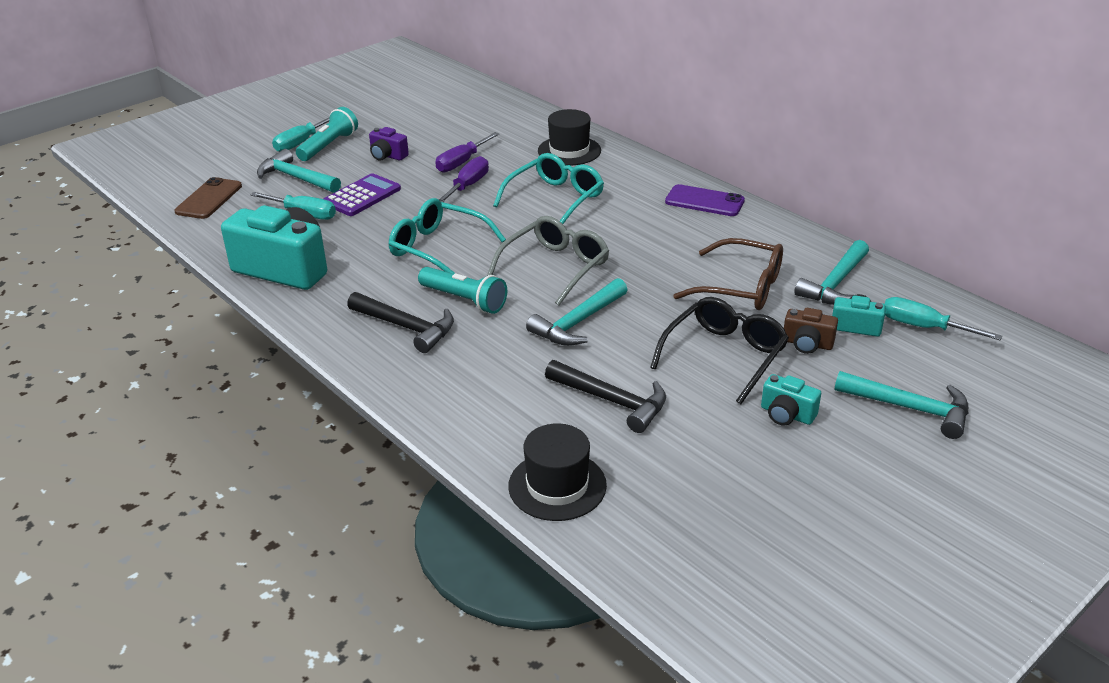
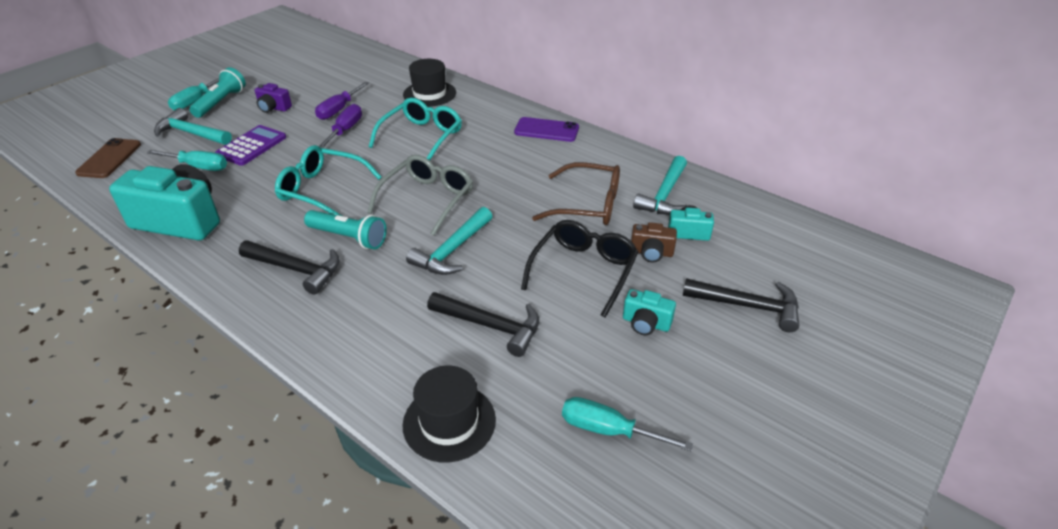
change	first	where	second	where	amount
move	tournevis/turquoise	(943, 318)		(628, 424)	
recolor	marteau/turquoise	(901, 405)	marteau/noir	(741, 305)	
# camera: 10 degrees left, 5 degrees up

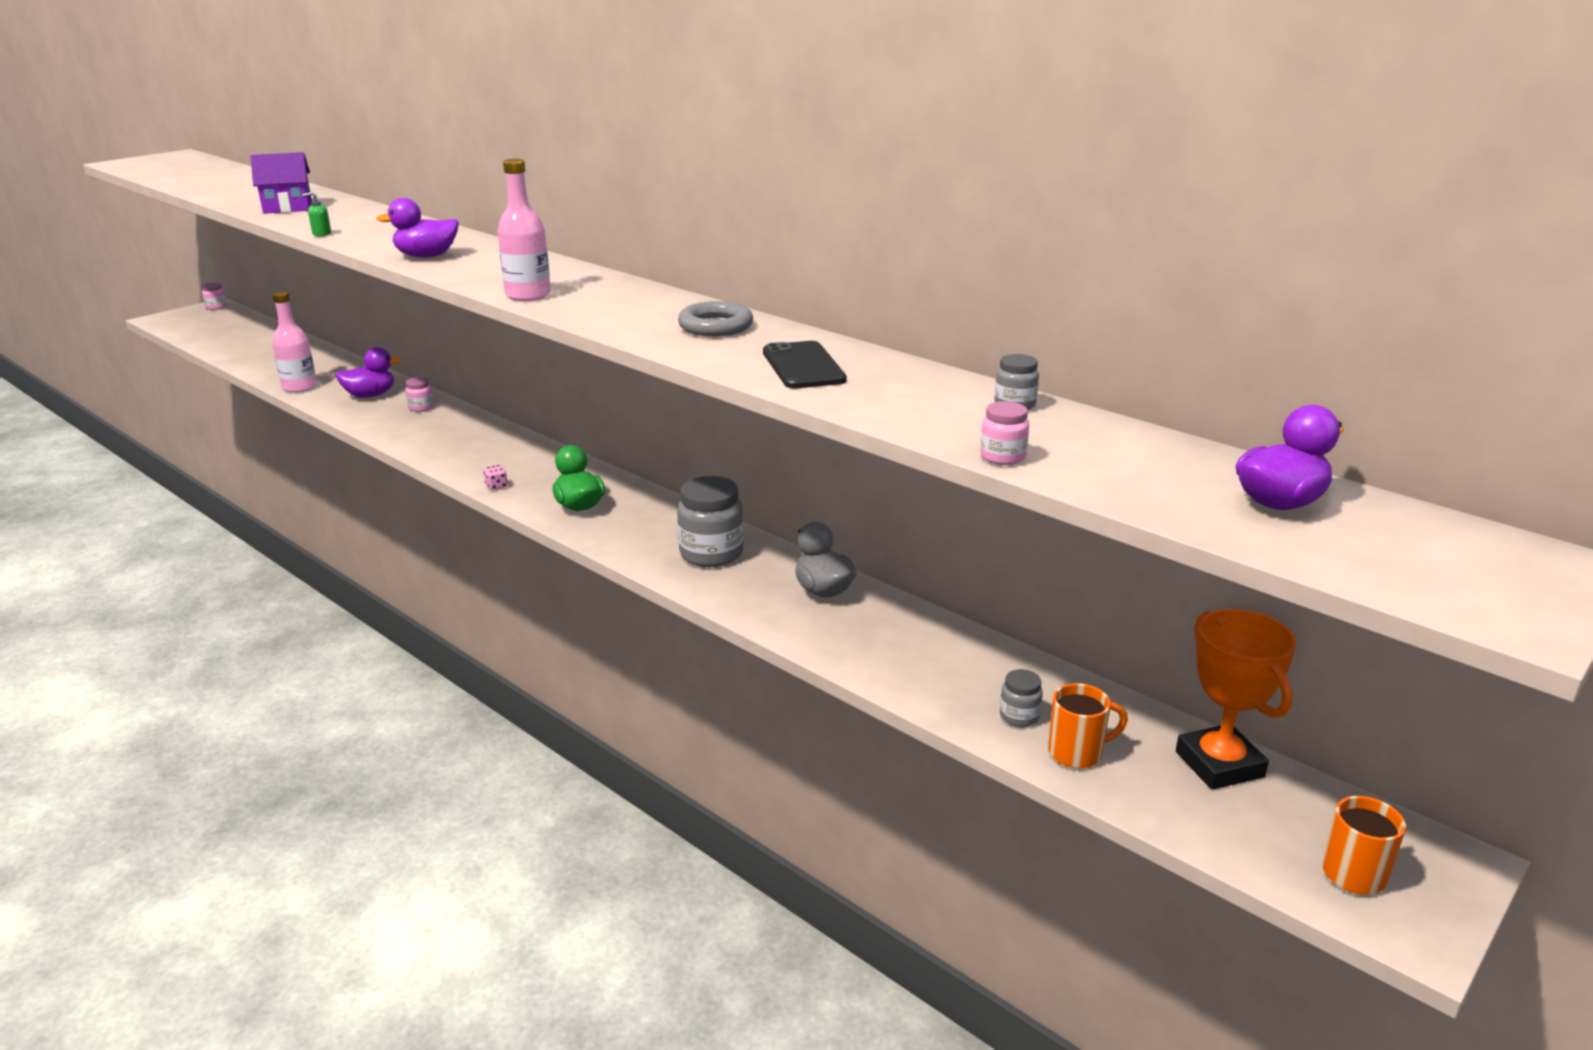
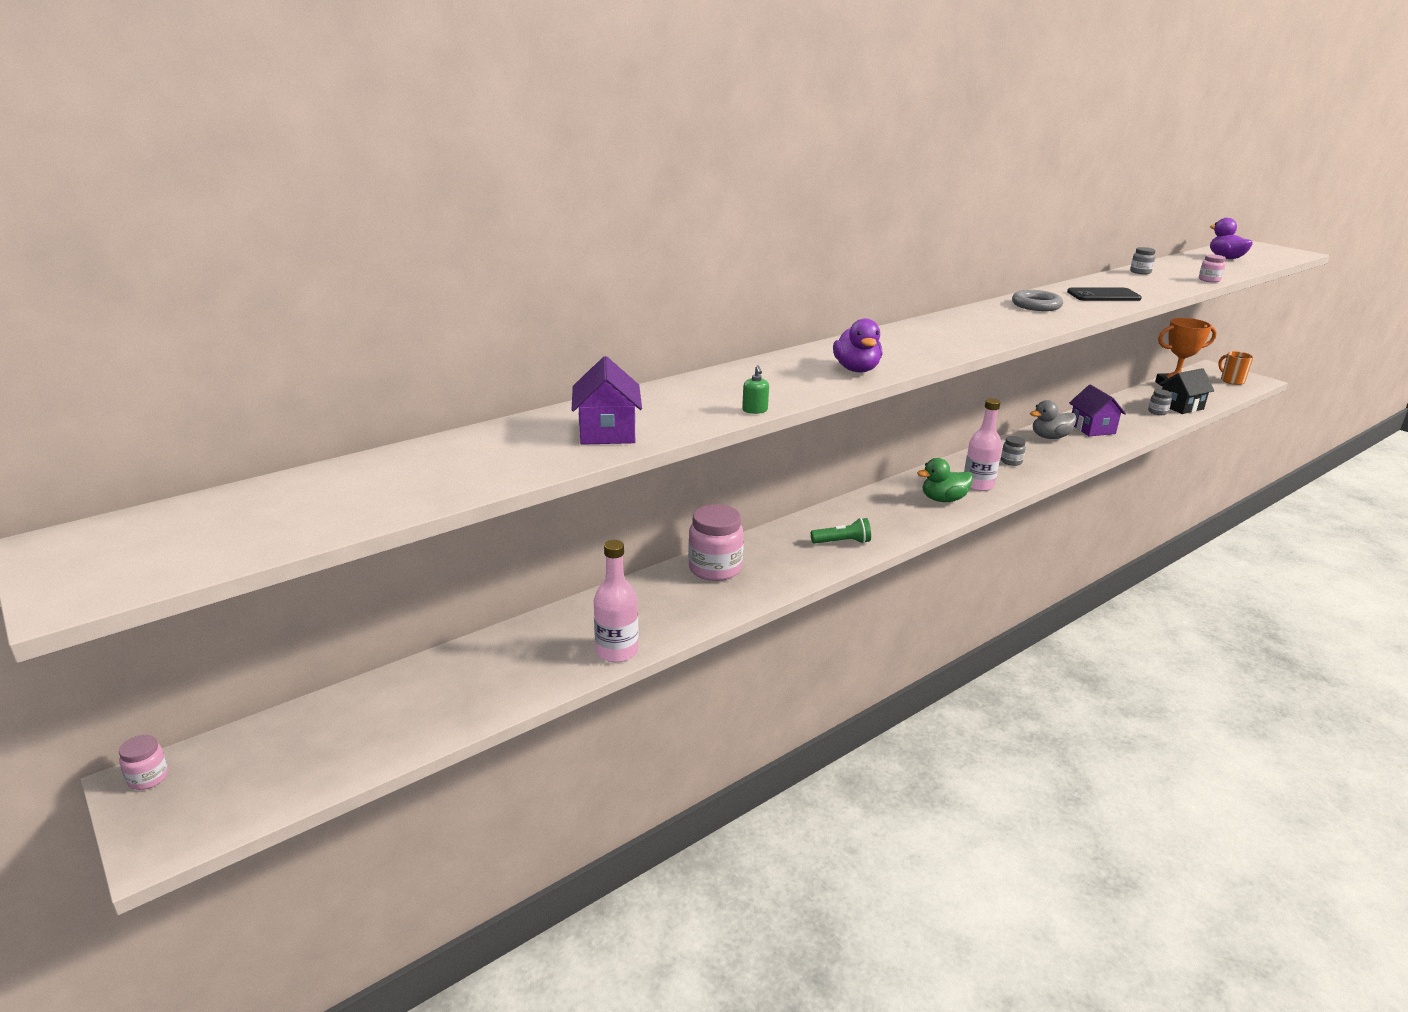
change	first	where	second	where	amount
move	bouteille/rose	(524, 230)		(983, 444)	
delete	canard/violet	(368, 372)			
resize	bocal/rose	(419, 394)		(716, 542)	x2.00
delete	dé/rose	(496, 477)			
resize	bocal/gris	(710, 521)		(1013, 451)	x0.50
replace	tasse/orange	(1088, 726)	maison/noir	(1186, 391)	
insert			maison/violet	(1097, 410)	
insert			lampe de poche/vert	(841, 531)	
# camera: 80 degrees left, 0 degrees up

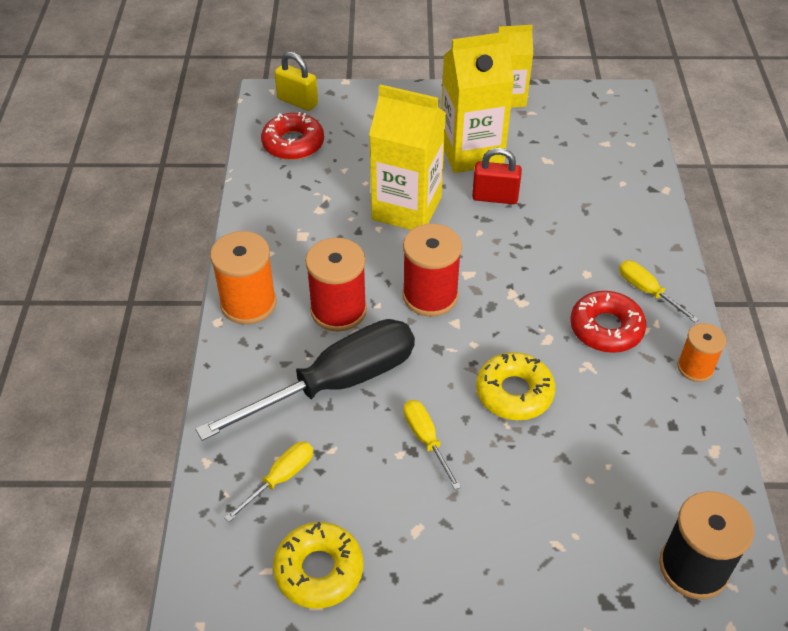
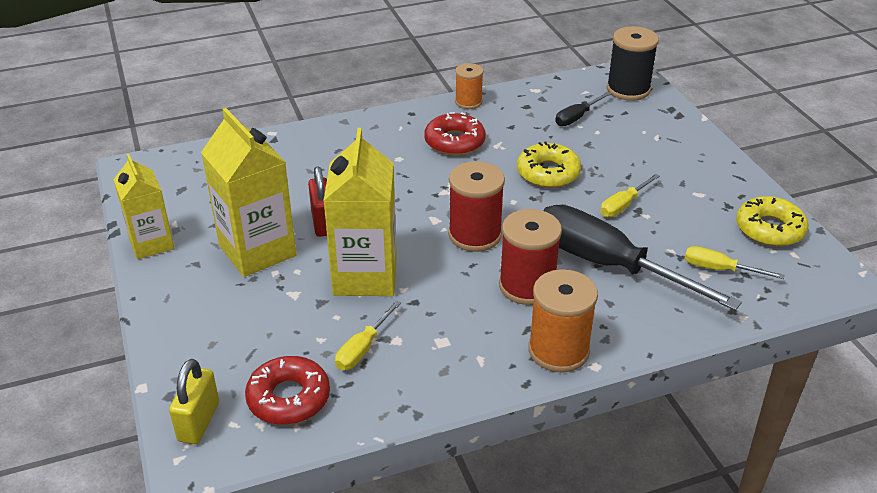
change	first	where	second	where	amount
move	tournevis/jaune	(659, 291)		(368, 335)	
insert			tournevis/noir	(583, 109)	
# camera: 110 degrees left, 10 degrees down

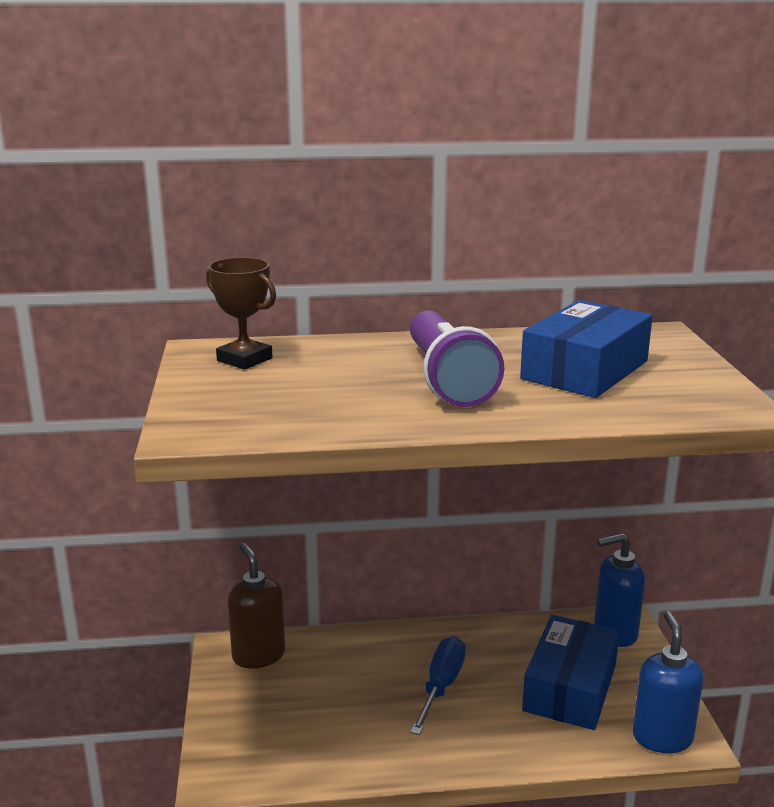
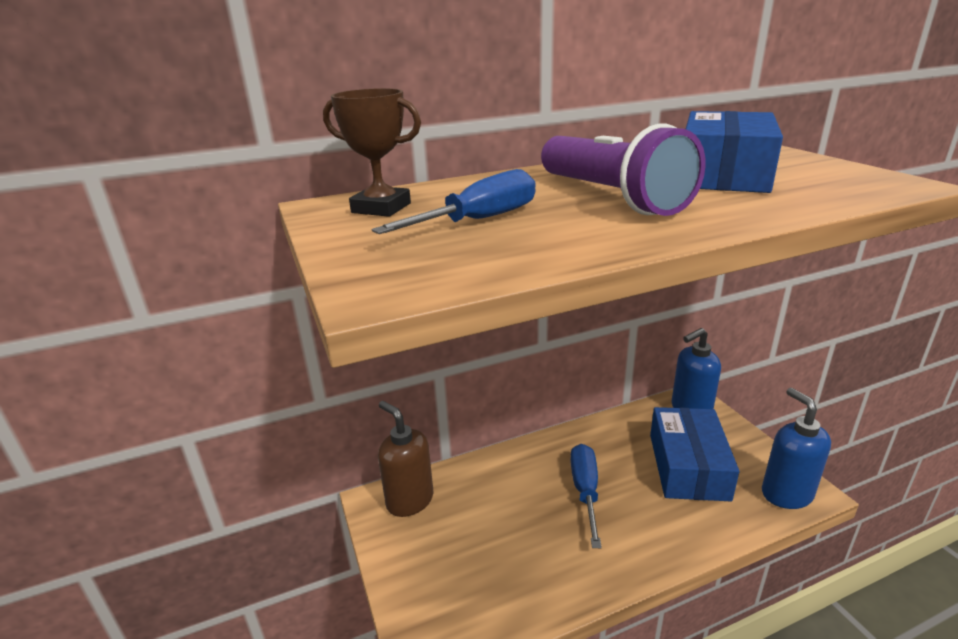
change	first	where	second	where	amount
insert			tournevis/bleu	(453, 201)	
# camera: 15 degrees left, 5 degrees up

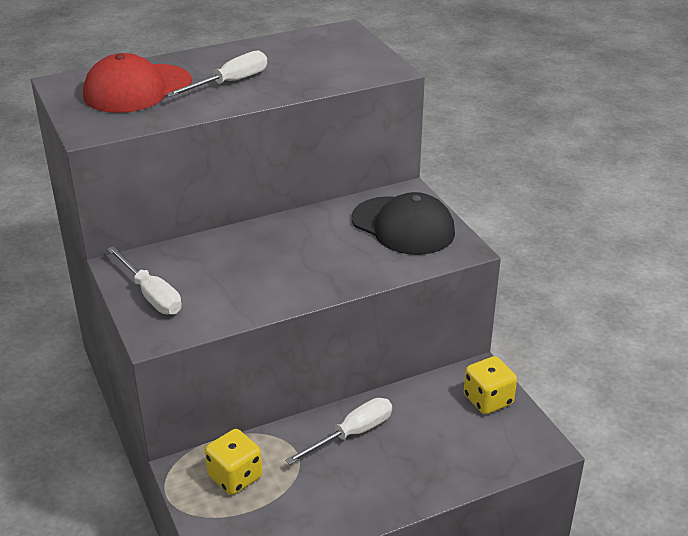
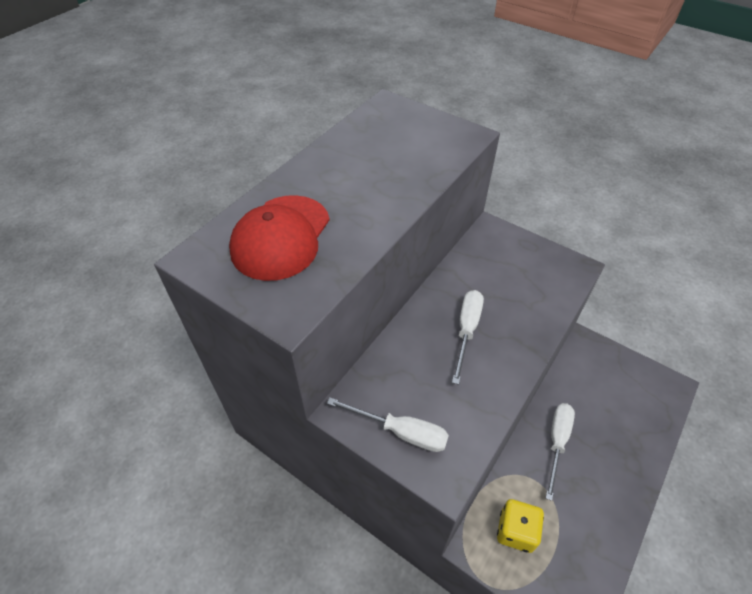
change	first	where	second	where	amount
move	tournevis/blanc	(216, 74)		(468, 337)	
delete	casquette/noir	(403, 223)			
delete	dé/jaune	(490, 385)			
# camera: 30 degrees left, 15 degrees up

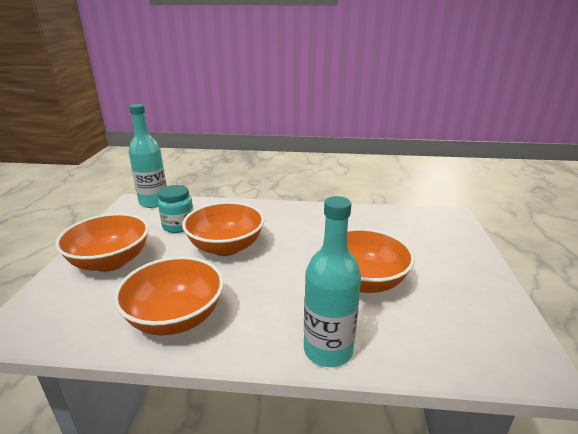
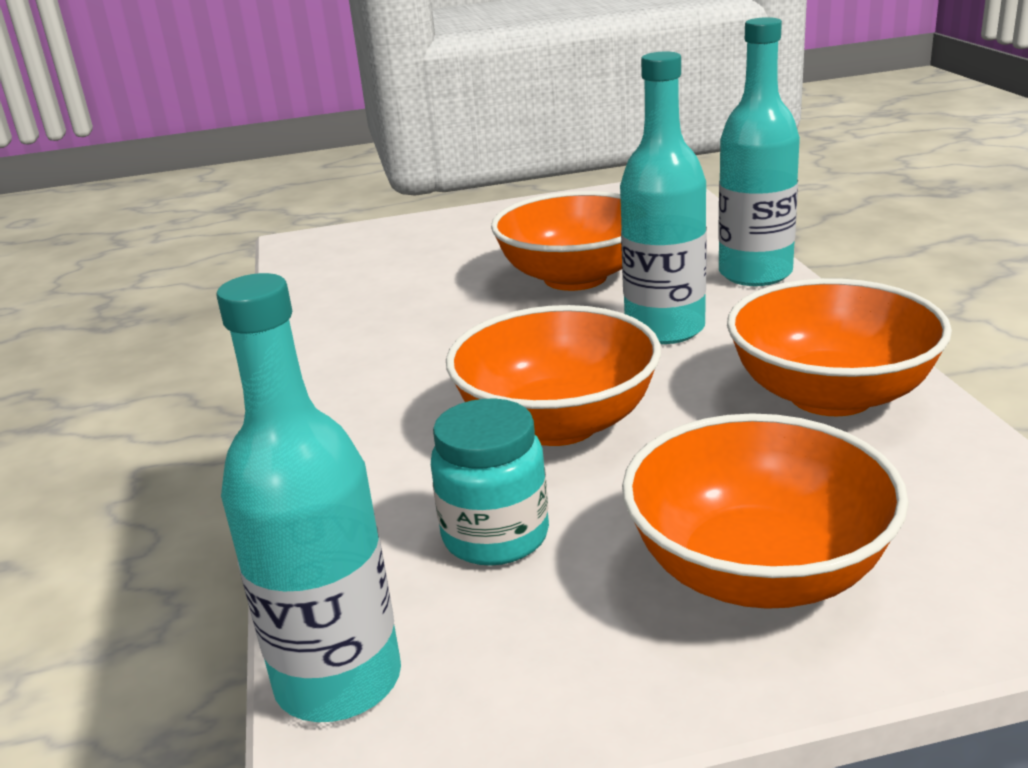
change	first	where	second	where	amount
insert			bouteille/turquoise	(663, 198)	
# camera: 105 degrees left, 0 degrees up

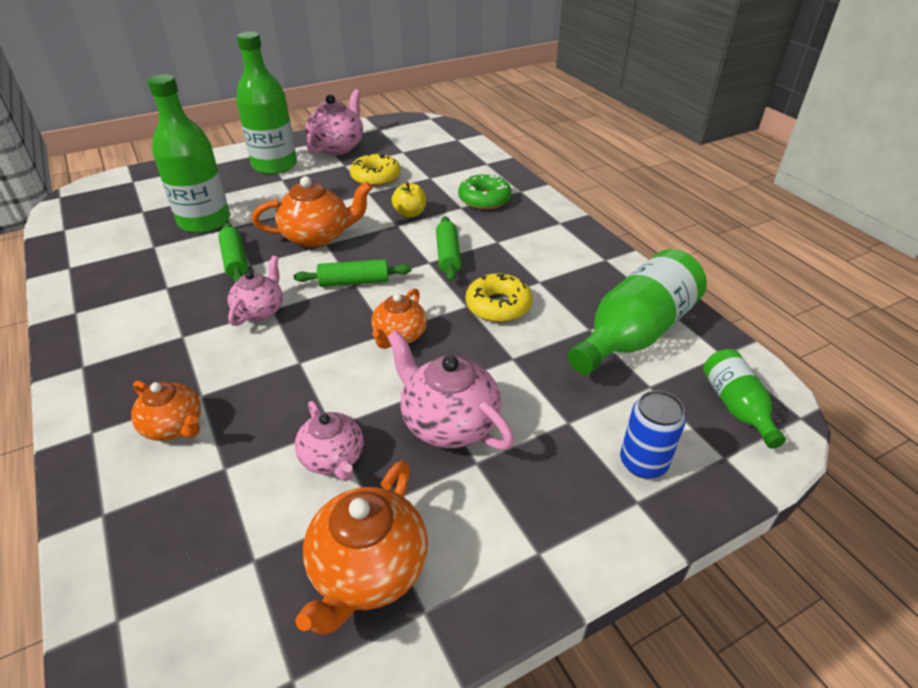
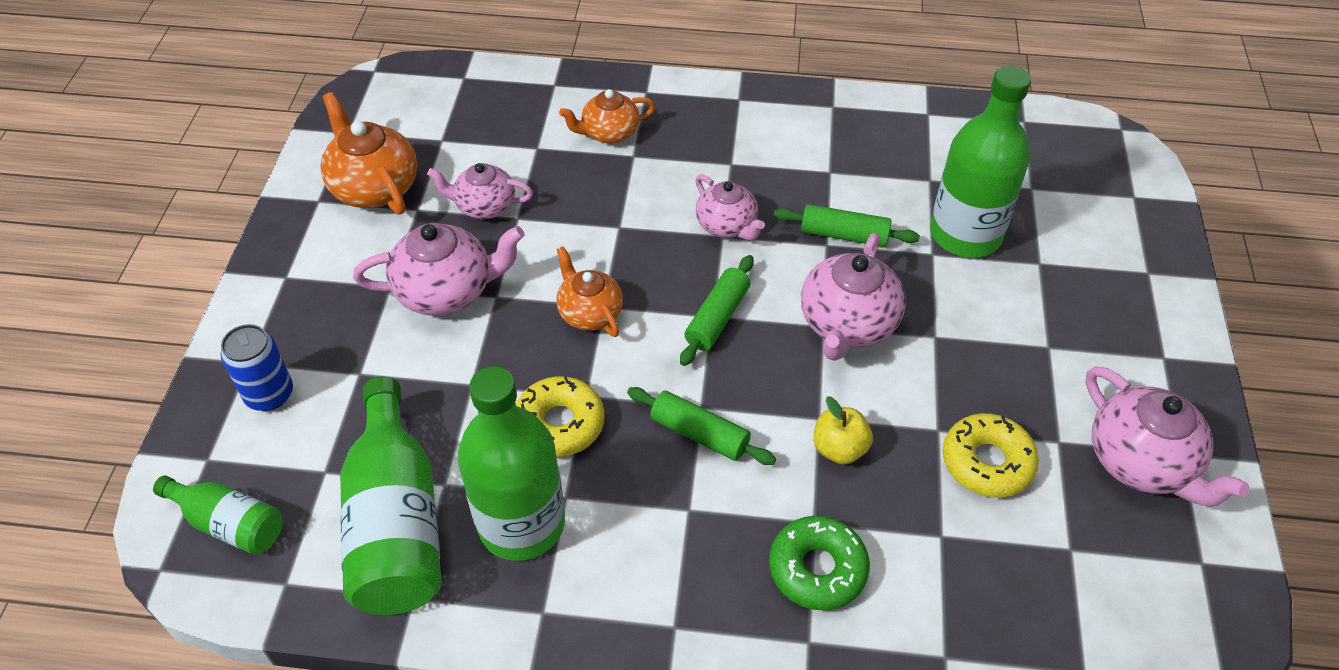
change	first	where	second	where	amount
move	bouteille/vert	(266, 103)		(511, 463)	
recolor	théière/orange	(312, 212)	théière/rose	(853, 297)	
# camera: 125 degrees right, 10 degrees up

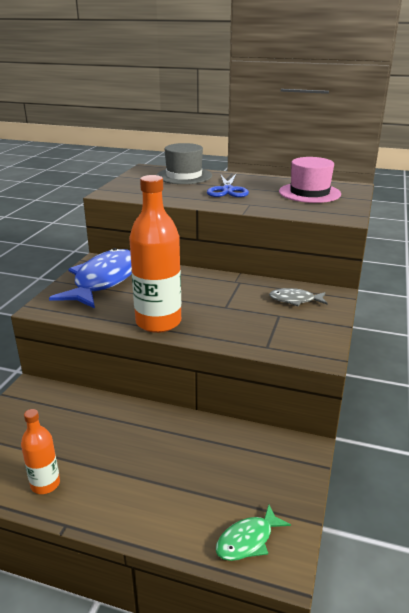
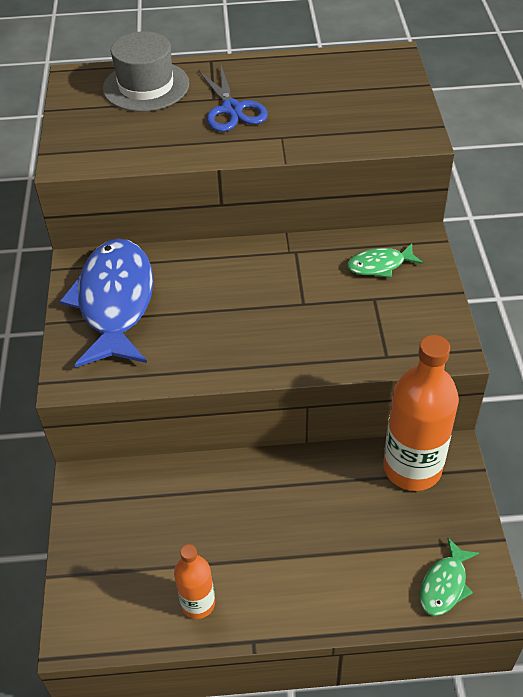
change	first	where	second	where	amount
delete	chapeau/rose	(310, 180)			
move	bouteille/orange	(155, 254)		(421, 413)	
recolor	poisson/gris	(298, 297)	poisson/vert	(385, 260)	
# camera: 20 degrees left, 20 degrees up

